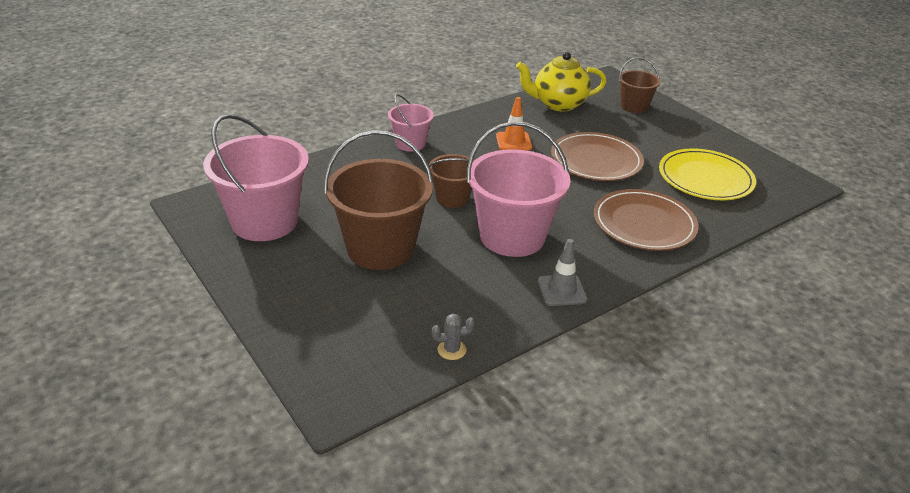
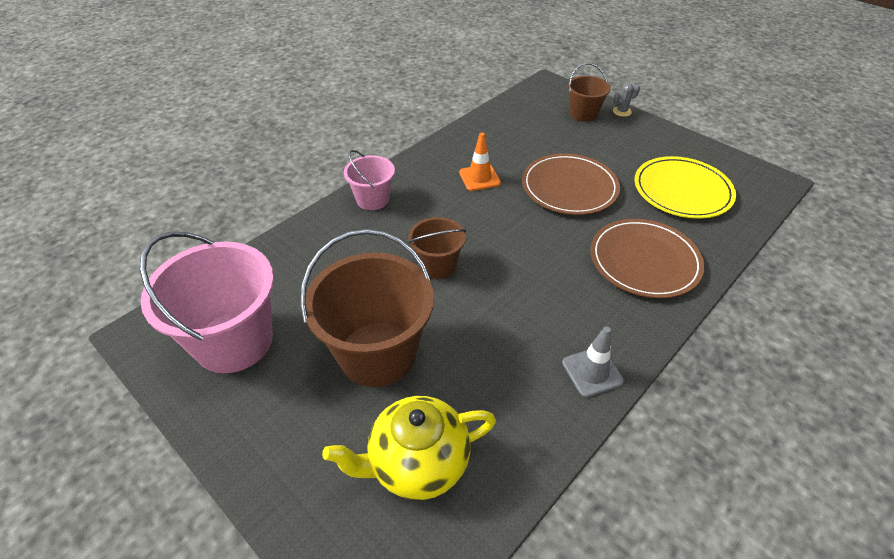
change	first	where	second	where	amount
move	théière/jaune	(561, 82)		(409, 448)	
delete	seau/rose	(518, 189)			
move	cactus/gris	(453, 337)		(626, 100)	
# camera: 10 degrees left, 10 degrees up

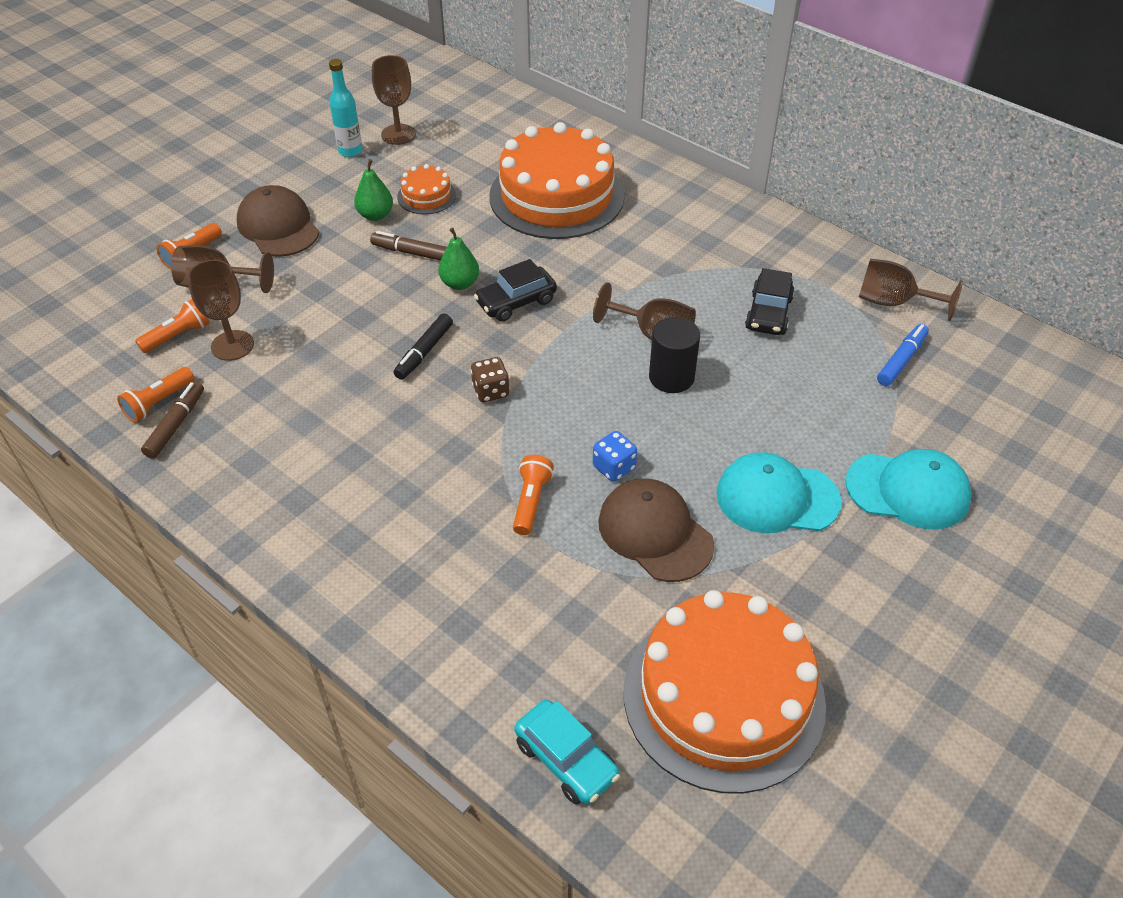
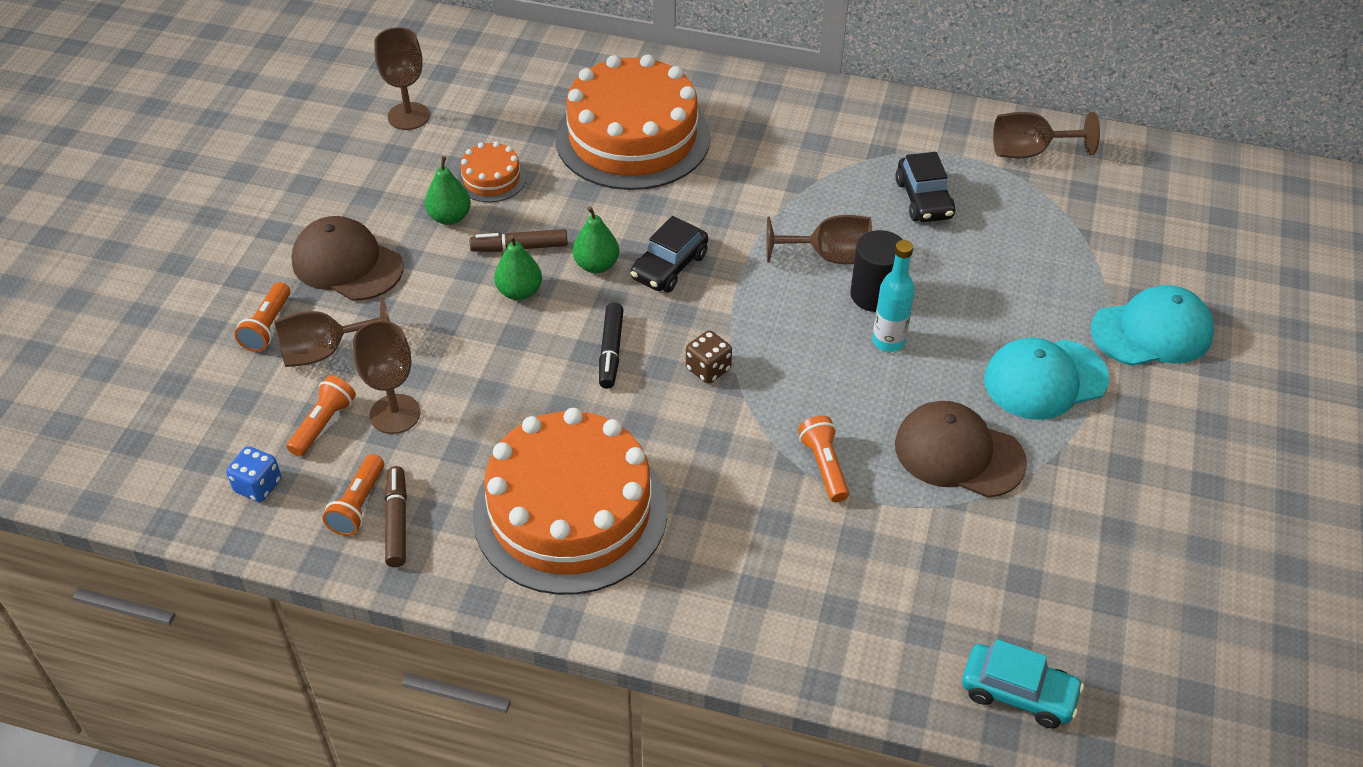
change	first	where	second	where	amount
move	bouteille/turquoise	(346, 108)		(893, 296)	
delete	feutre/bleu	(903, 355)			
move	dé/bleu	(615, 456)		(253, 474)	
move	gâteau/orange	(725, 692)		(570, 501)	
insert			poire/vert	(518, 267)	
# camera: 25 degrees left, 0 degrees up

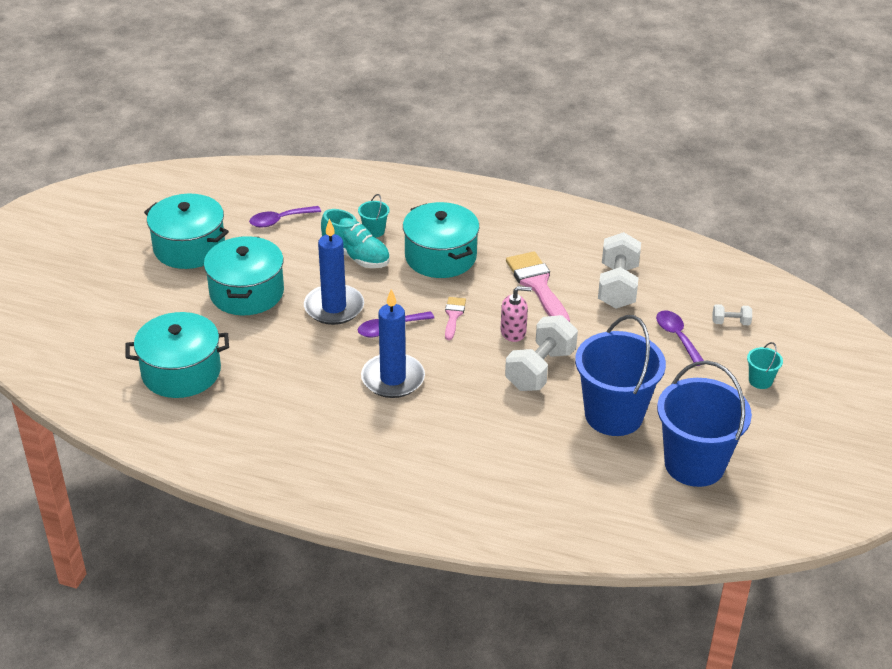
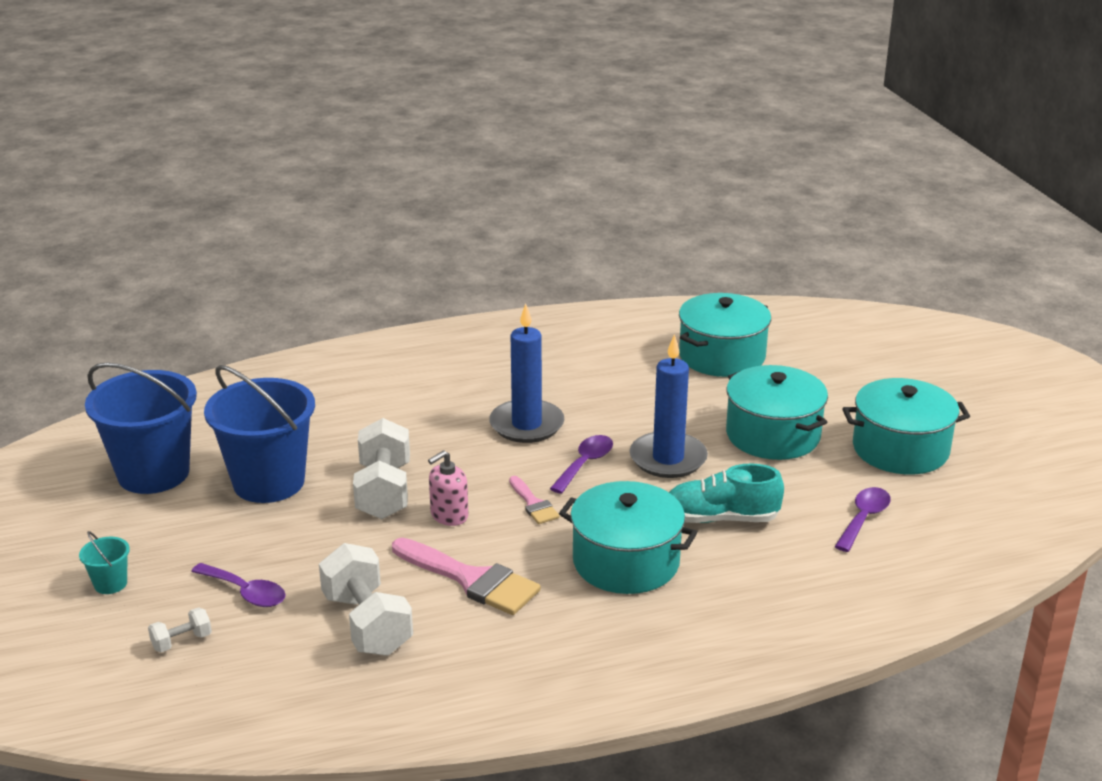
change	first	where	second	where	amount
delete	seau/turquoise	(374, 216)			
# camera: 145 degrees right, 10 degrees down

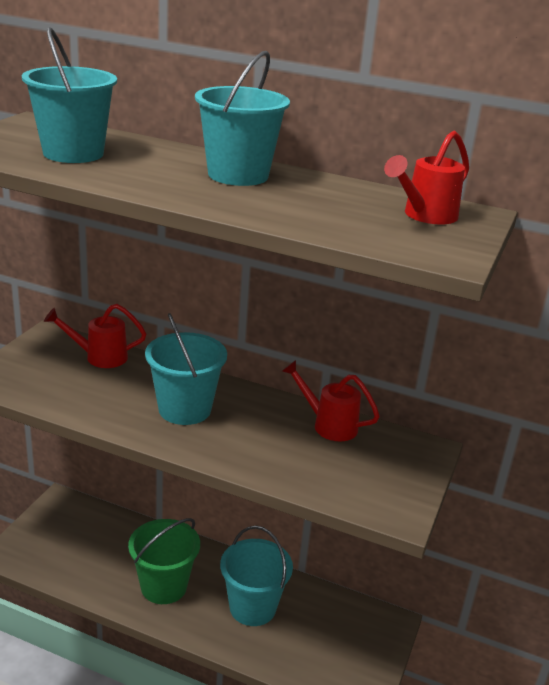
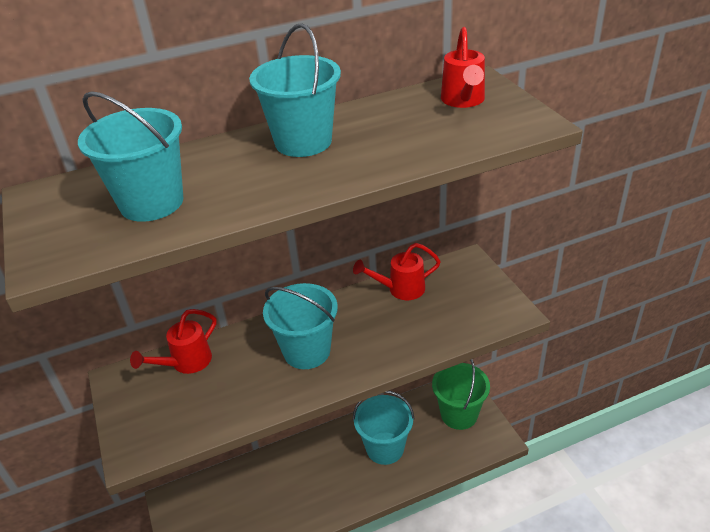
change	first	where	second	where	amount
move	seau/vert	(164, 561)		(461, 394)	
# camera: 40 degrees left, 10 degrees up

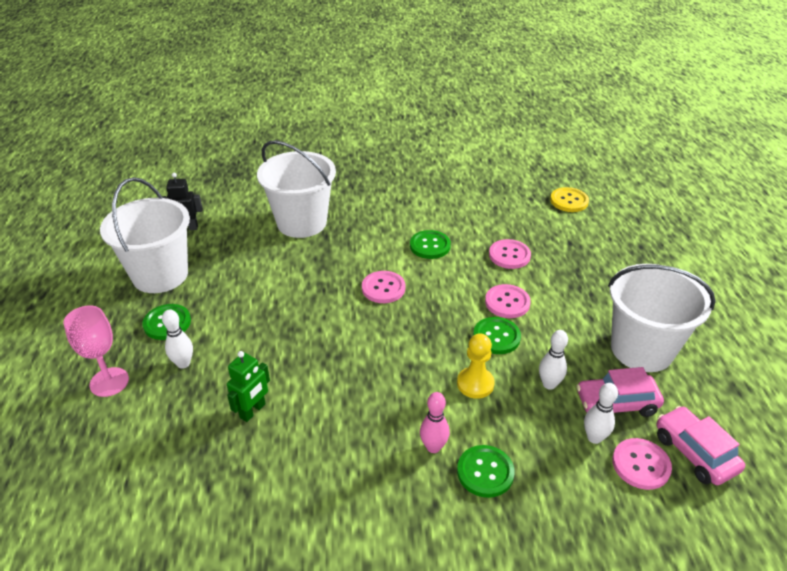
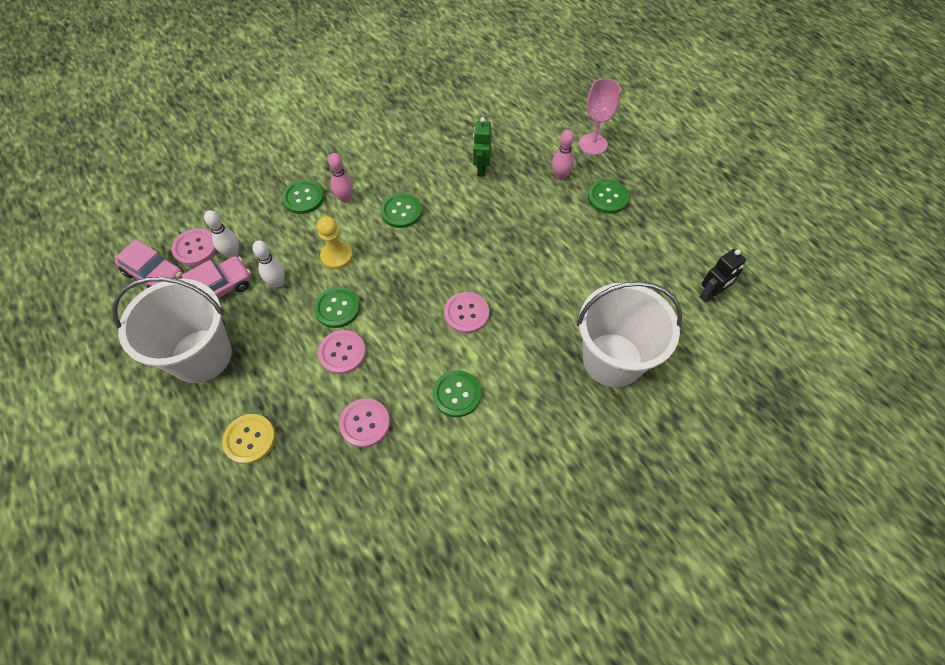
change	first	where	second	where	amount
delete	seau/blanc	(145, 235)			
move	bouton/jaune	(569, 199)		(248, 439)	
recolor	quille/blanc	(177, 339)	quille/rose	(563, 155)	
insert			bouton/vert	(401, 210)	
# camera: 150 degrees right, 20 degrees up

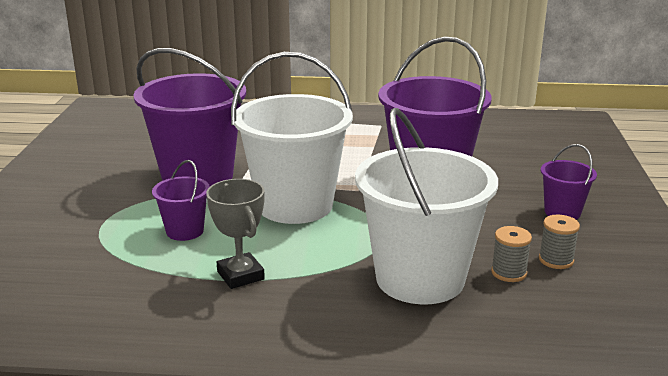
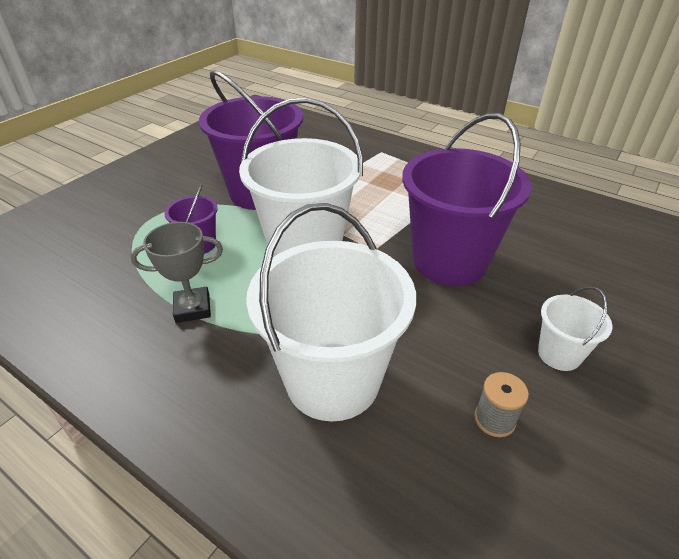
change	first	where	second	where	amount
recolor	seau/violet	(569, 182)	seau/blanc	(575, 328)	
rotate	trophée/gris	(235, 234)		(177, 272)	75 degrees clockwise
delete	bobine/gris	(511, 254)			
# camera: 30 degrees right, 15 degrees up

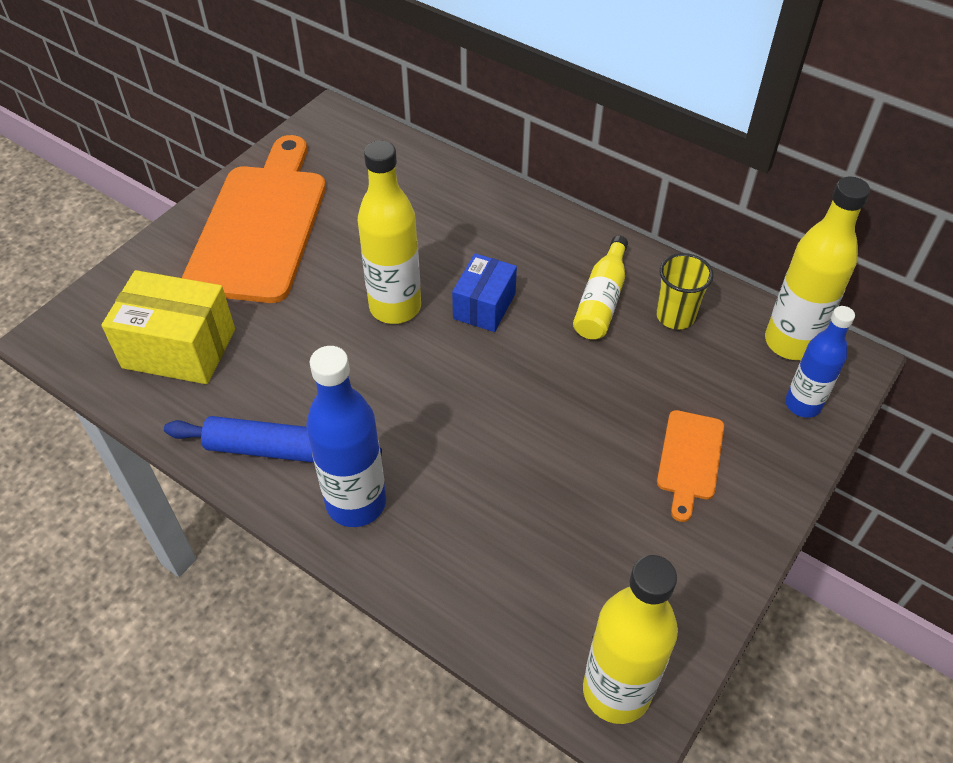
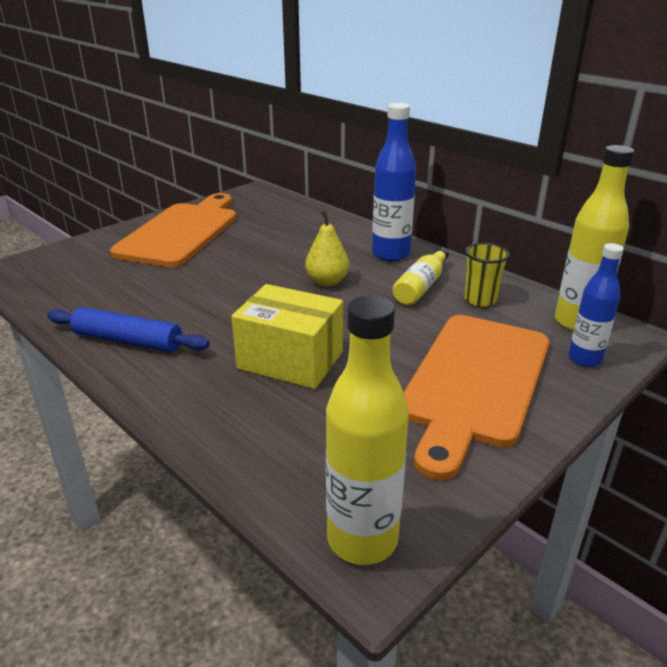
change	first	where	second	where	amount
delete	bouteille/jaune	(389, 232)			
replace	boîte/bleu	(484, 292)	poire/jaune	(327, 248)	
move	boîte/jaune	(168, 327)		(287, 336)	
move	bouteille/bleu	(346, 436)		(394, 182)	
resize	planche à découper/orange	(690, 466)		(476, 397)	x2.21
# camera: 10 degrees right, 20 degrees down

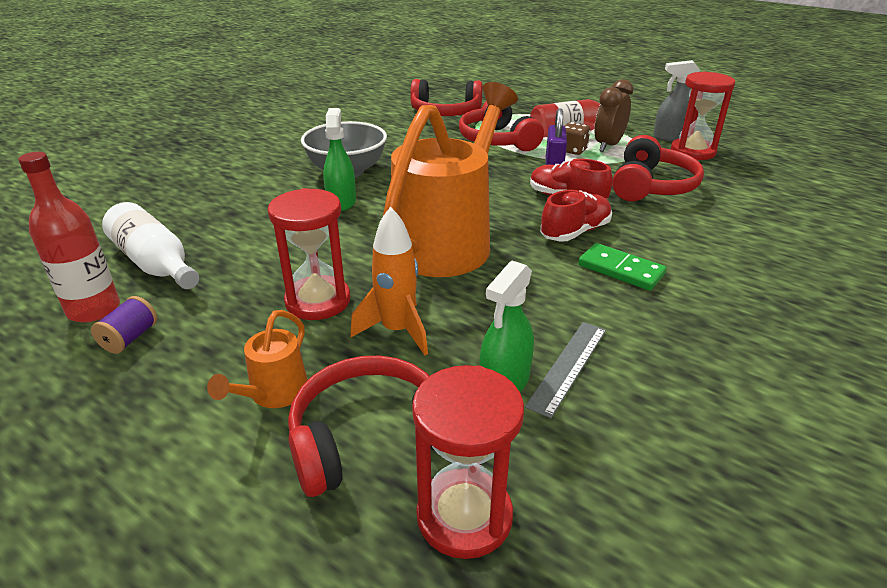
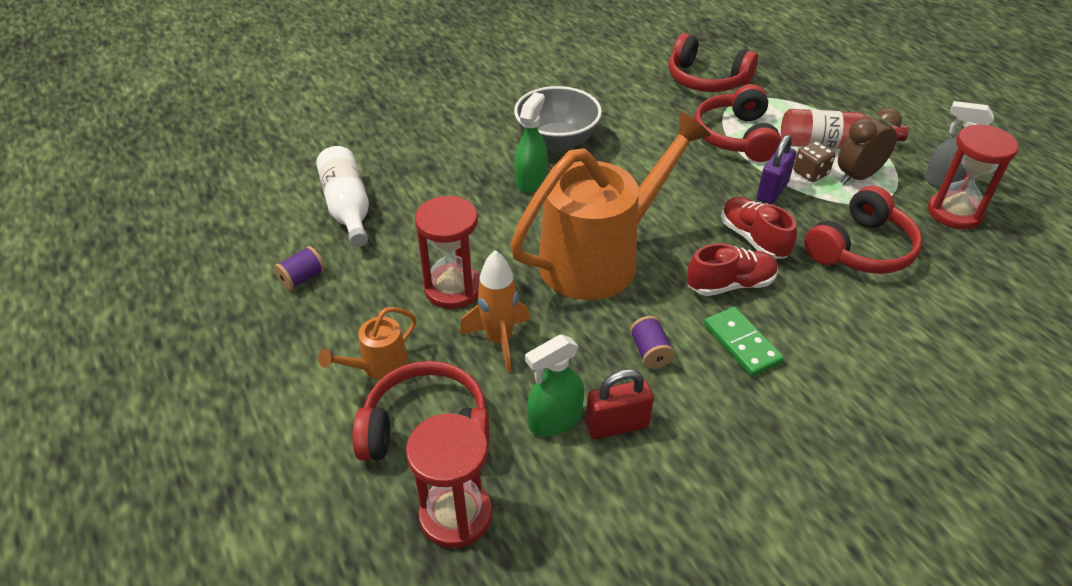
change	first	where	second	where	amount
delete	bouteille/rouge	(69, 237)			
replace	règle/gris	(565, 370)	cadenas/rouge	(620, 404)	
insert			bobine/violet	(652, 342)	
# camera: 25 degrees right, 10 degrees up

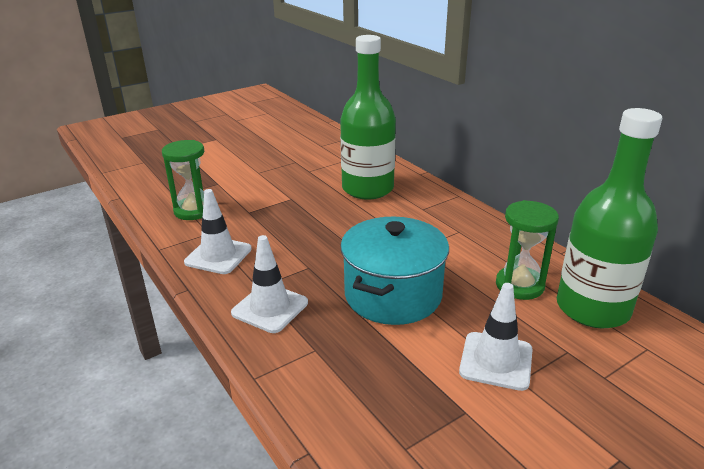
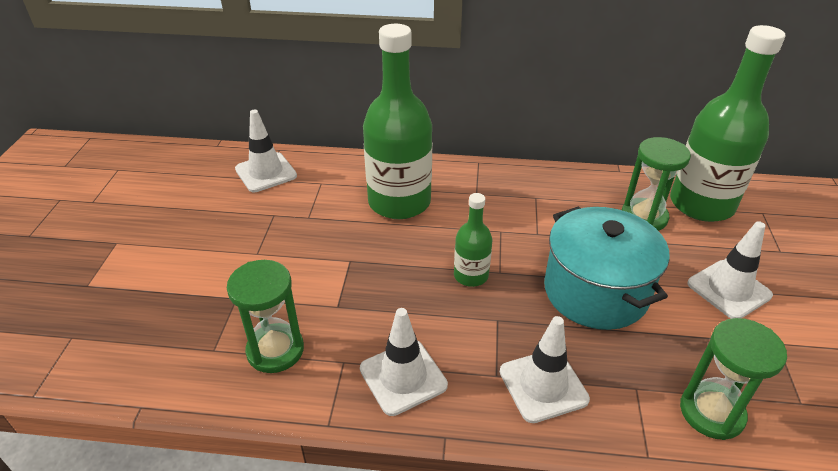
change	first	where	second	where	amount
insert			cône de chantier/blanc	(266, 150)	
insert			bouteille/vert	(473, 240)	
insert			sablier/vert	(733, 379)	
# camera: 50 degrees left, 10 degrees up

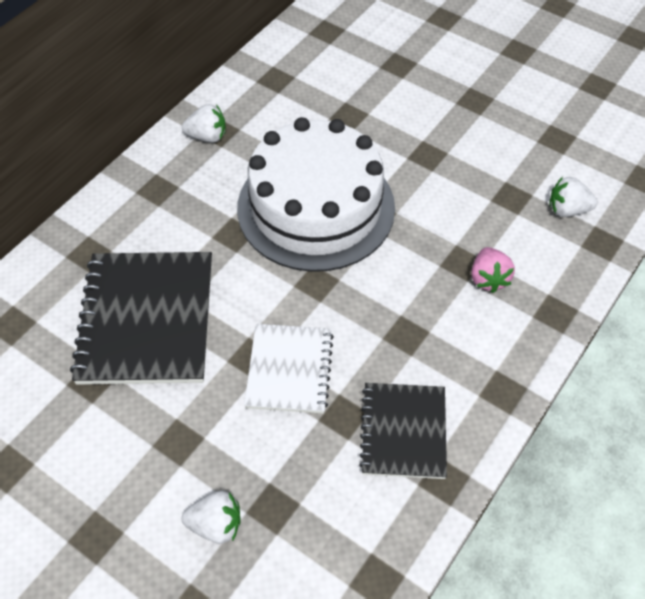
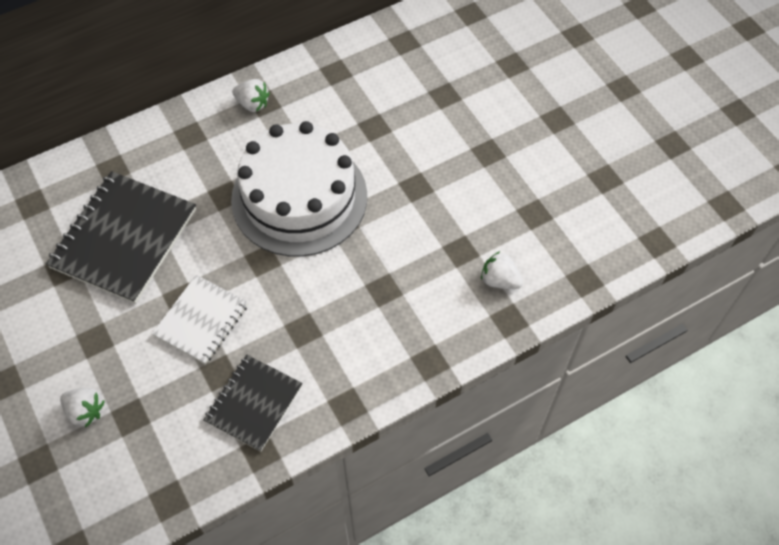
change	first	where	second	where	amount
delete	fraise/rose	(493, 270)			
# camera: 25 degrees right, 5 degrees up

